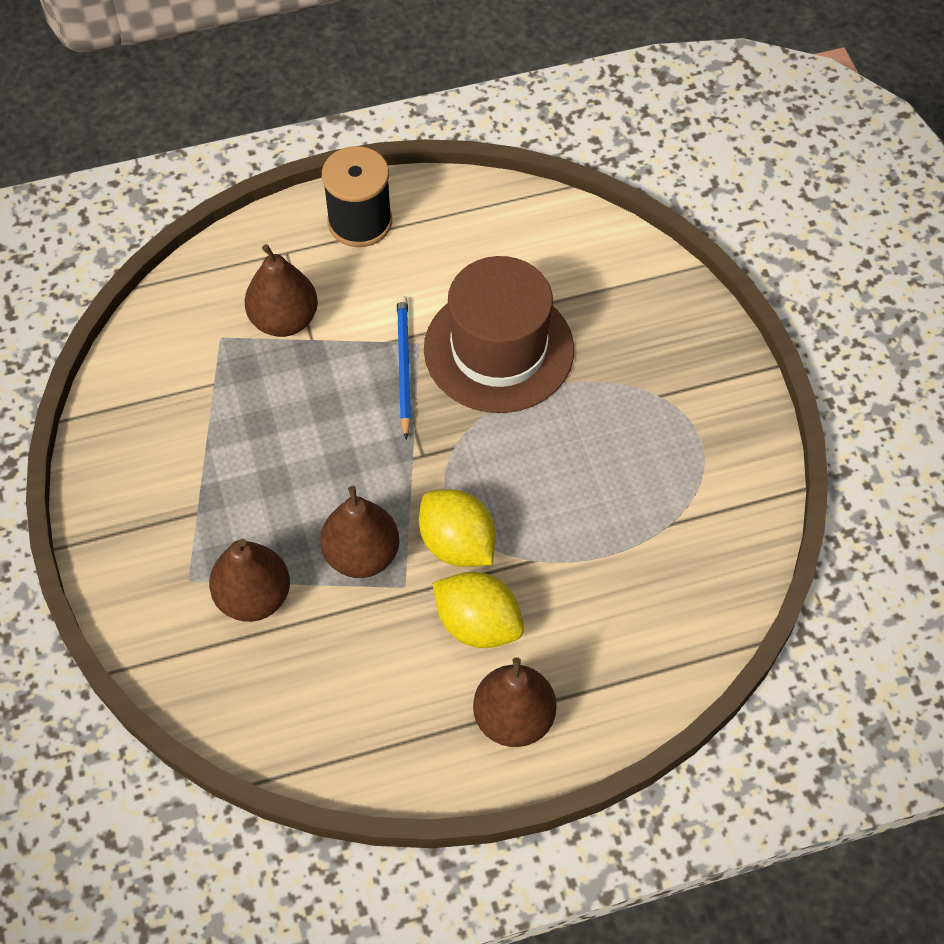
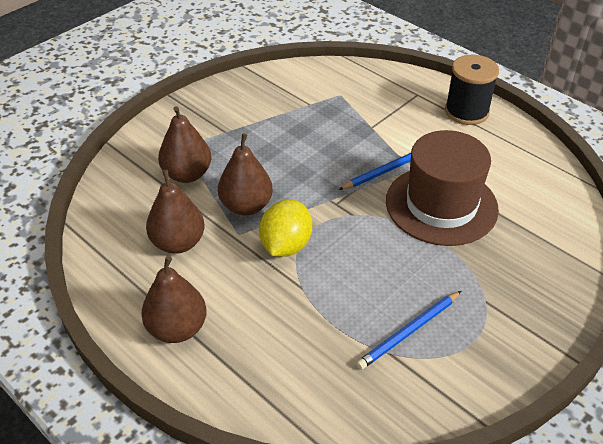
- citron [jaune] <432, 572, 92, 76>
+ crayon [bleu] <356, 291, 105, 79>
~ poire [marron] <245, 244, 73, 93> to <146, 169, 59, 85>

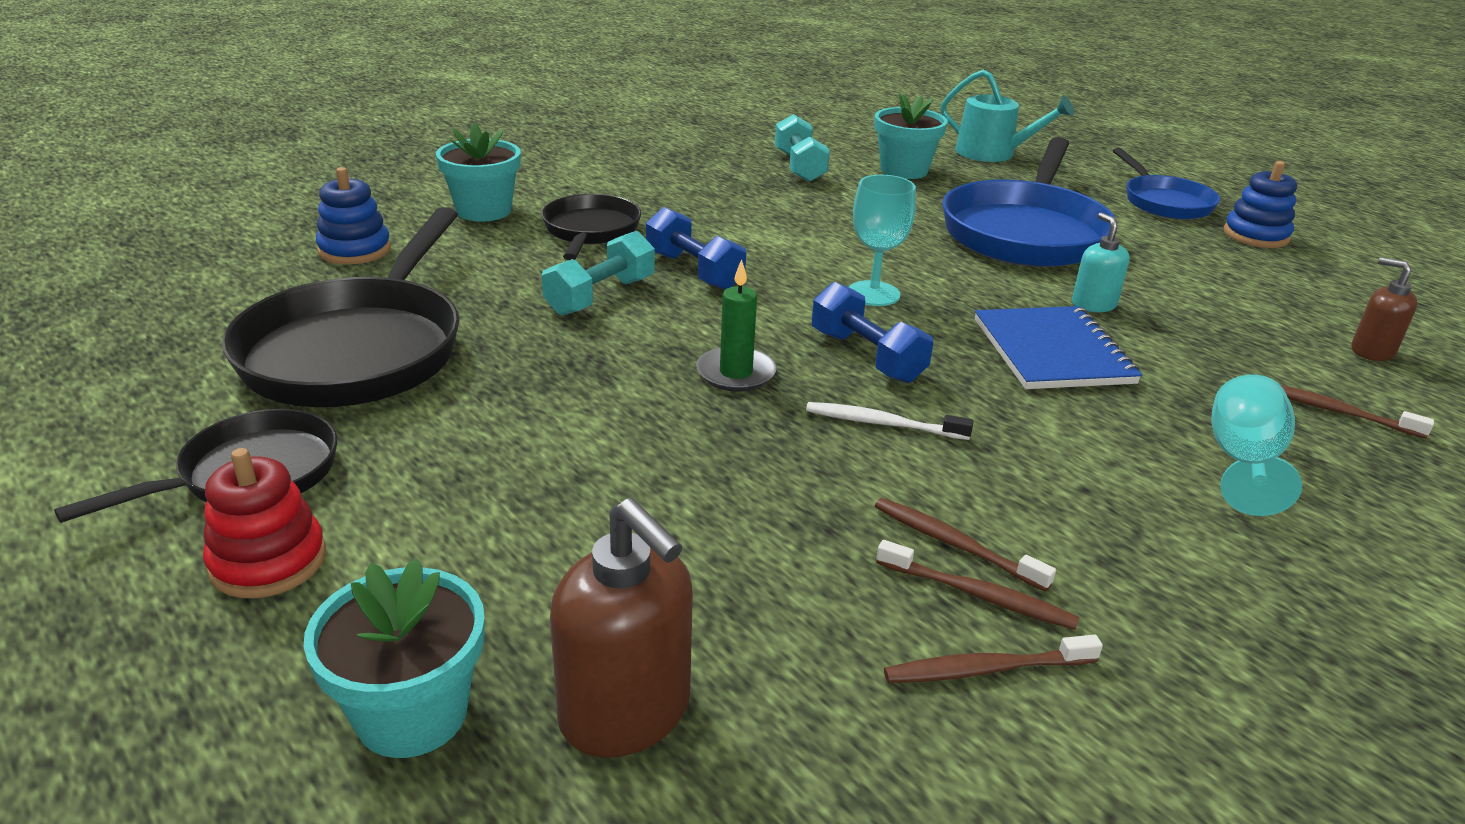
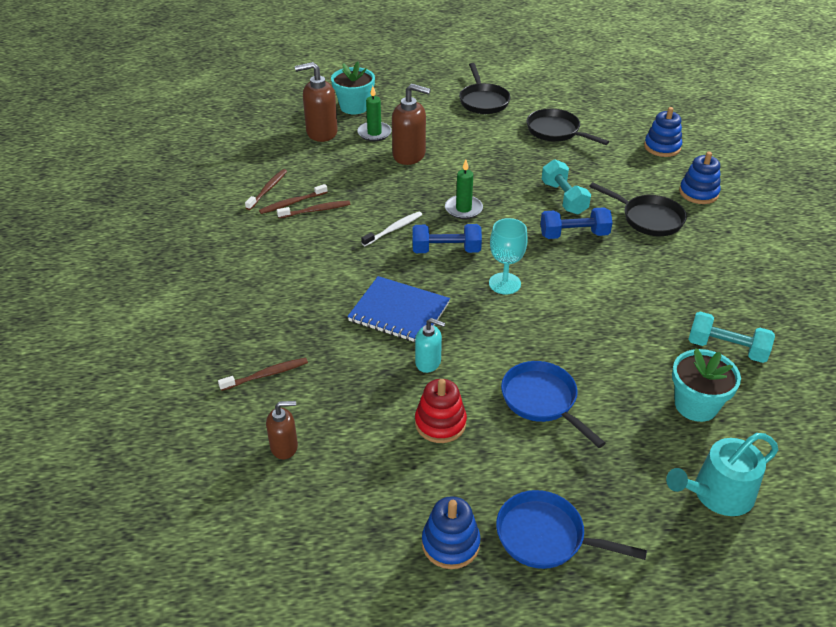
- verre à pied [turquoise] <1211, 374, 91, 142>
+ bougie [vert] <357, 86, 35, 55>
+ distributeur de savon [marron] <392, 84, 39, 81>
~ jouet à empiler [rouge] <203, 448, 123, 150> to <415, 379, 52, 64>
~ pot de fleurs [turquoise] <436, 122, 85, 100> to jouet à empiler [bleu] <679, 152, 42, 52>
~ poêle [noir] <222, 207, 238, 200> = <526, 108, 83, 37> x0.57
~ poêle [bleu] <942, 137, 173, 130> = <501, 361, 104, 87> x0.57

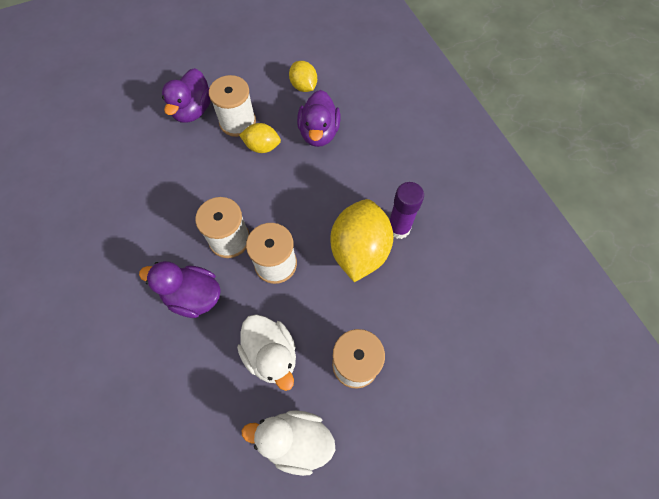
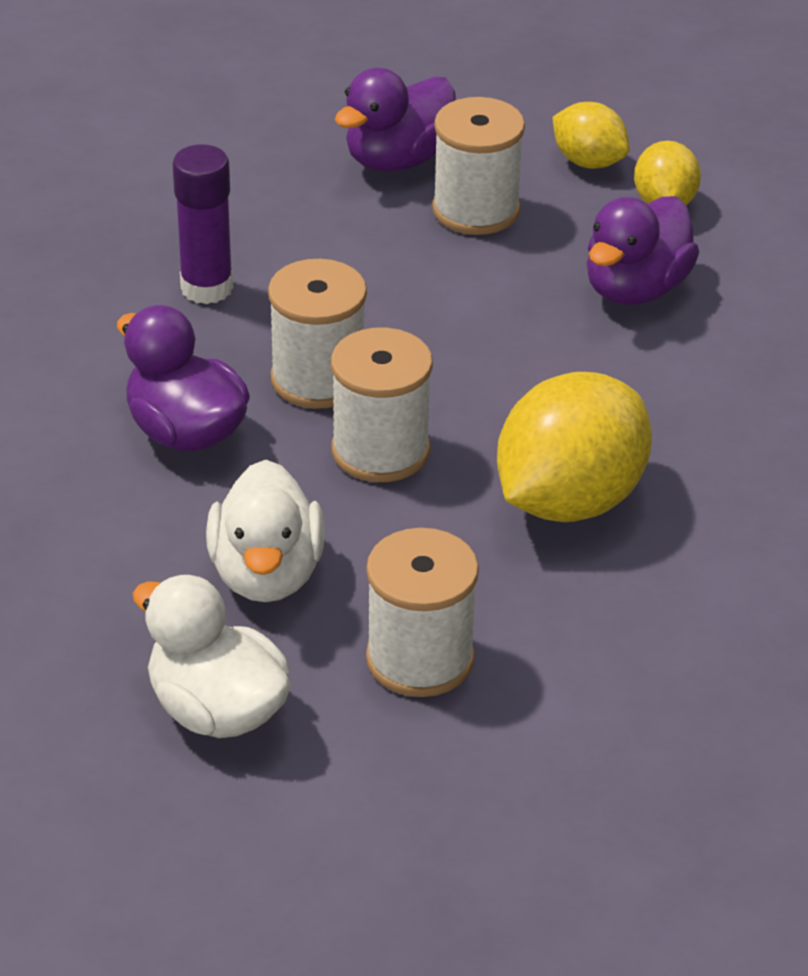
~ citron [jaune] <239, 123, 42, 30> to <552, 102, 78, 67>
~ bâton de colle [violet] <390, 182, 34, 57> to <172, 144, 61, 160>

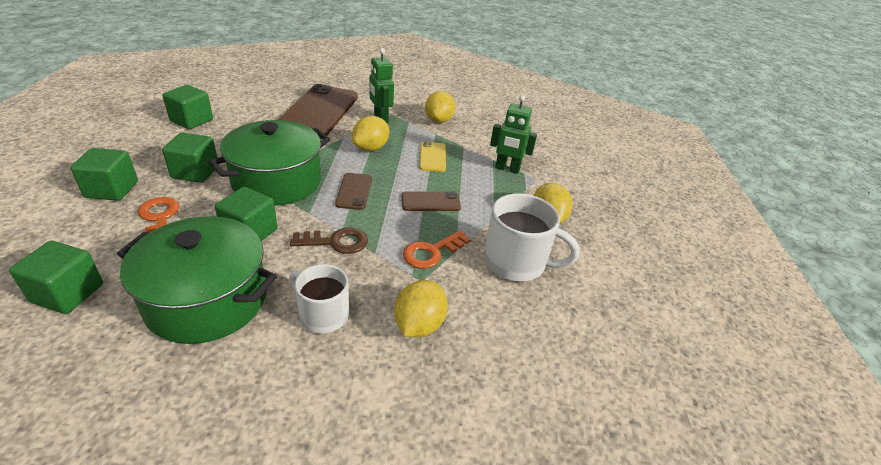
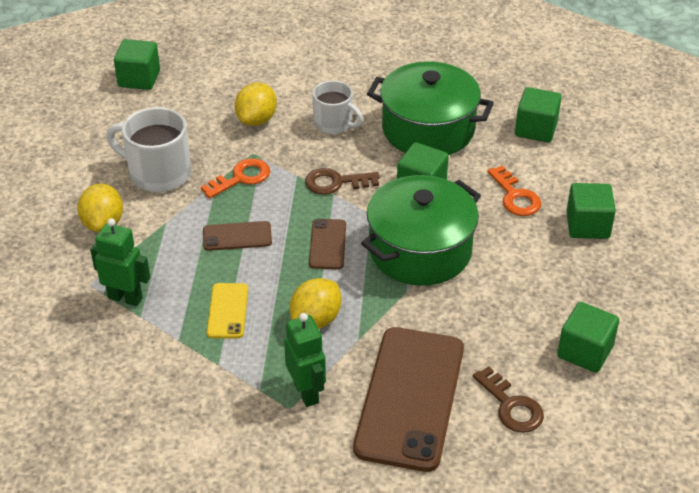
- citron [jaune] <425, 91, 31, 32>
+ clé [marron] <473, 366, 71, 67>
~ cube [vert] <162, 132, 57, 51> to <114, 39, 46, 51>

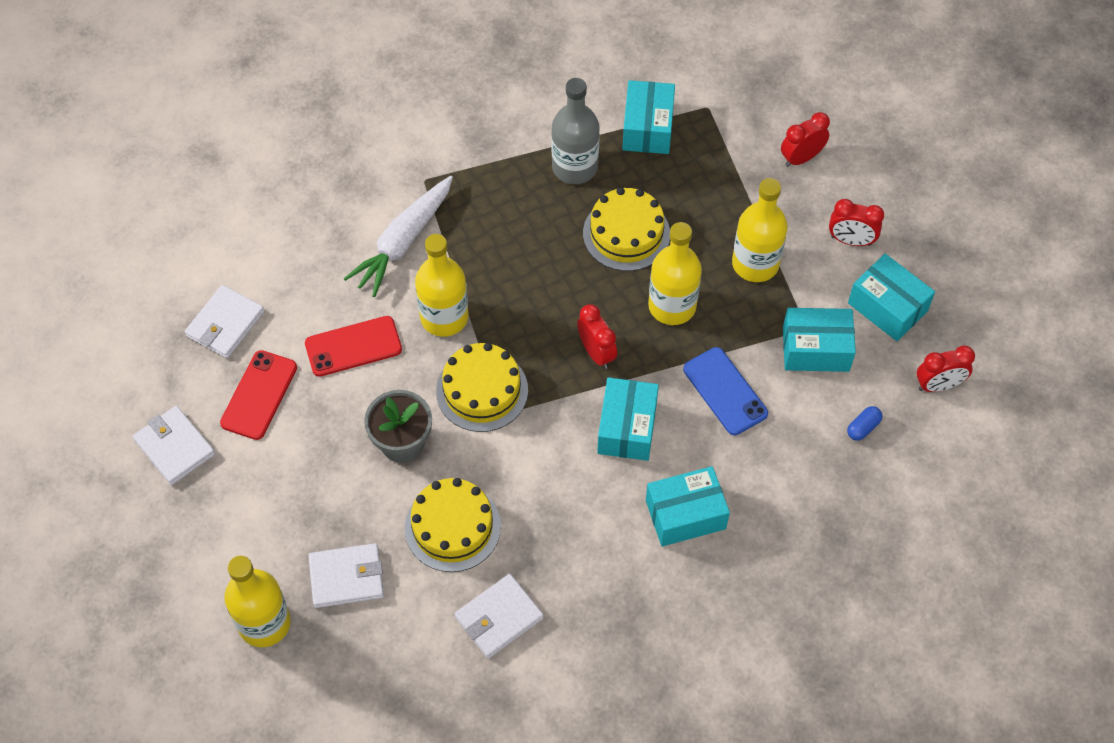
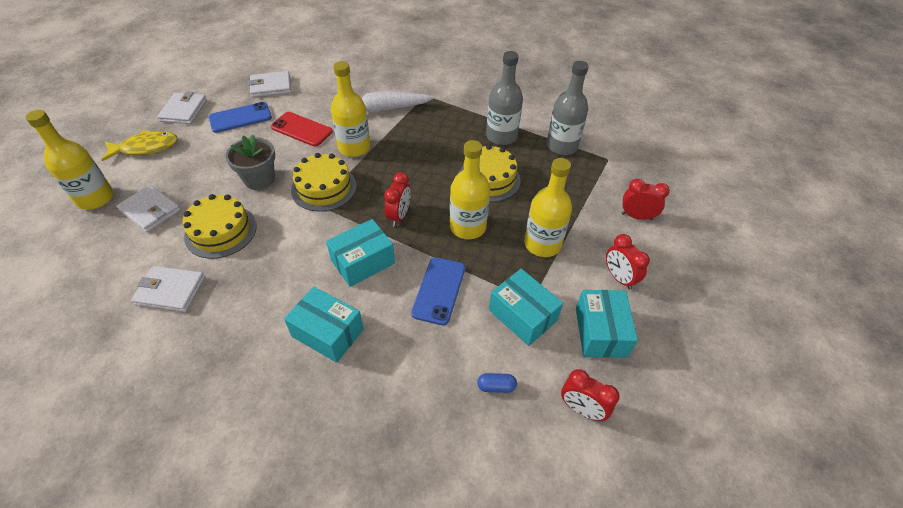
+ poisson [jaune] <101, 130, 77, 31>
~ boîte [turquoise] <622, 80, 53, 74> to bouteille [gris] <546, 61, 43, 94>
~ téléphone [rouge] <220, 350, 77, 90> to téléphone [bleu] <209, 102, 63, 31>

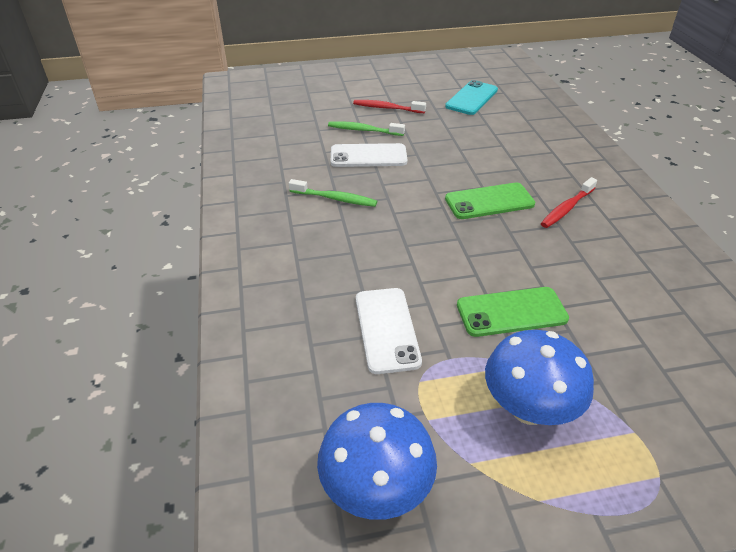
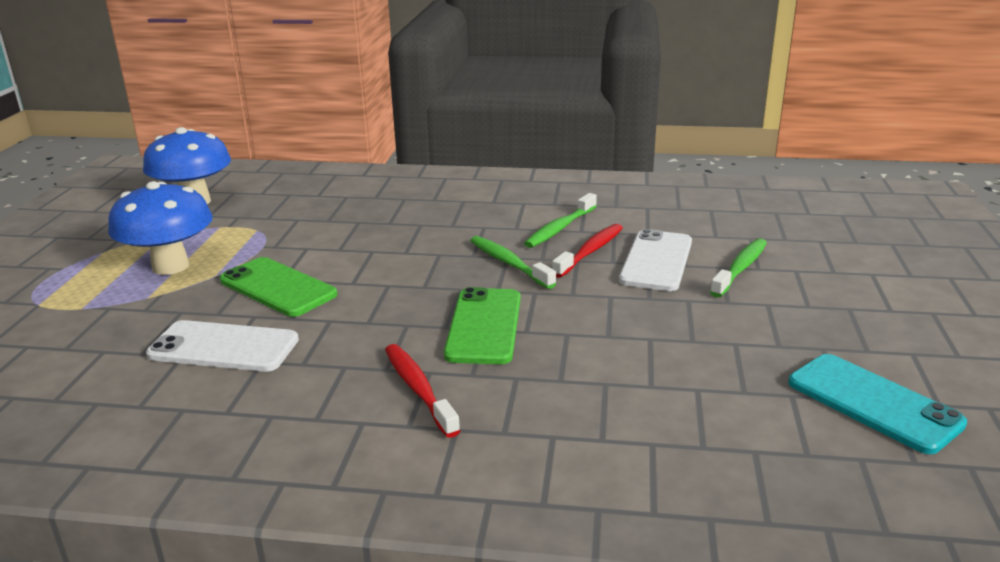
+ brosse à dents [vert] <470, 236, 86, 53>
~ brosse à dents [rouge] <353, 100, 73, 13> to <552, 224, 71, 54>
~ téléphone [blanc] <356, 288, 66, 86> to <146, 320, 153, 52>
~ téléphone [vert] <457, 287, 112, 50> = <220, 257, 118, 60> 60 degrees counterclockwise

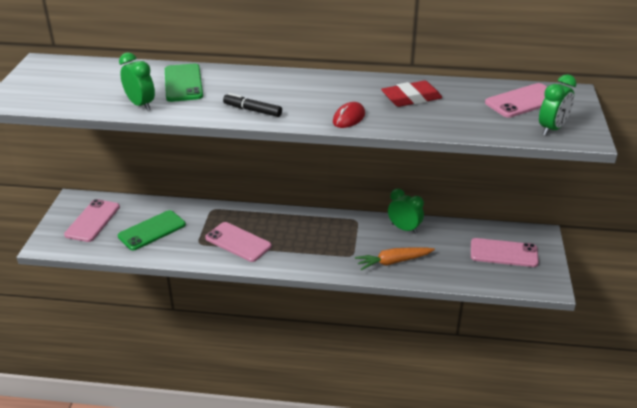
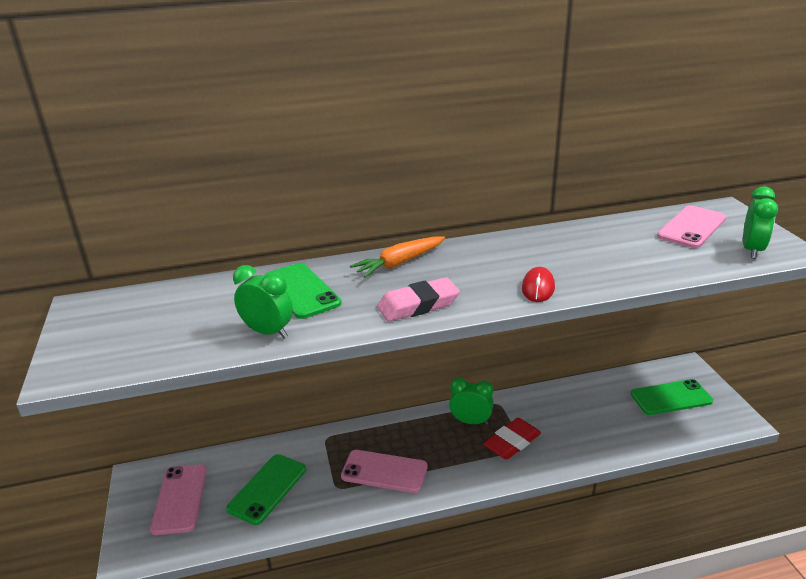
~ carotte [orange] <355, 247, 80, 23> to <350, 236, 95, 41>
~ gomme [rouge] <381, 81, 61, 26> to <483, 418, 58, 42>
~ réveil [vert] <388, 189, 36, 45> to <449, 377, 45, 48>
~ feutre [noir] <223, 93, 59, 24> to gomme [rose] <377, 277, 83, 45>
~ téléphone [rose] <471, 238, 68, 29> to téléphone [vert] <631, 379, 82, 36>

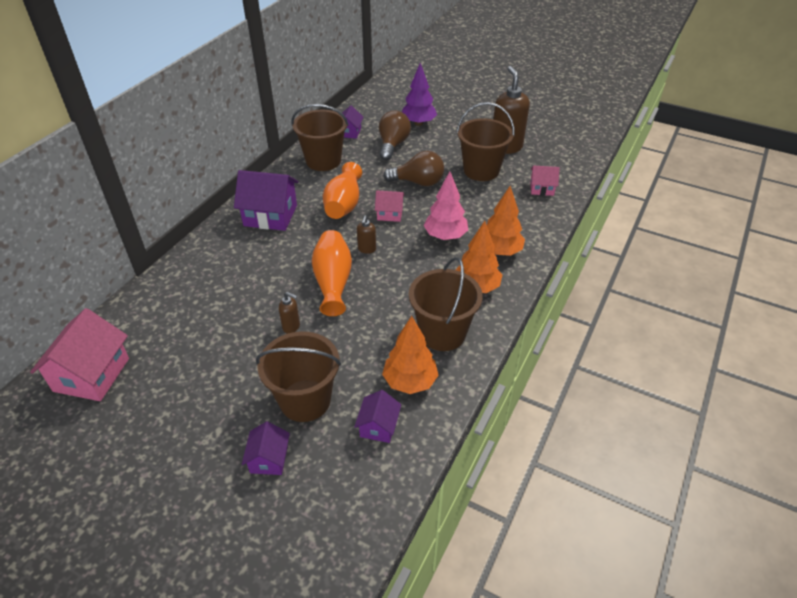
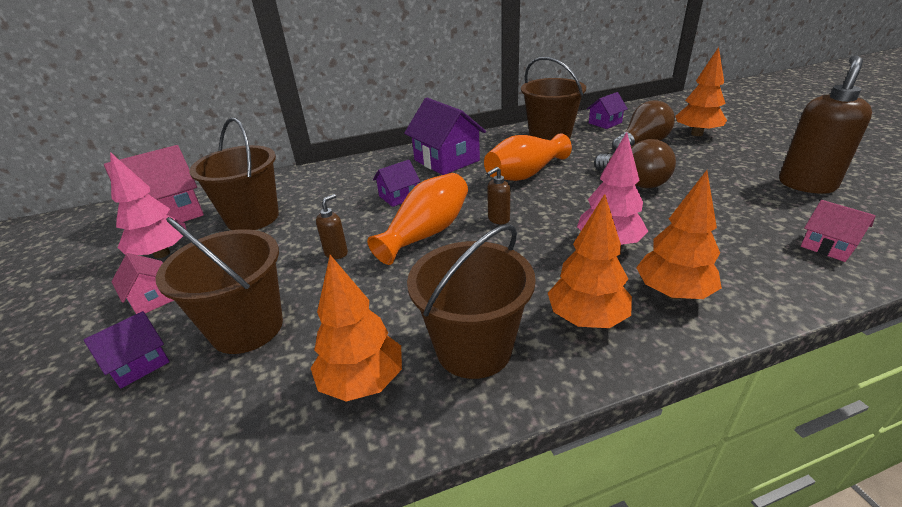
+ arbre [rose] <110, 152, 76, 106>
~ maison [violet] <354, 390, 48, 53> to <373, 160, 47, 47>
~ maison [rose] <375, 190, 30, 32> to <111, 253, 63, 61>
~ seau [marron] <456, 102, 59, 79> to <189, 117, 90, 113>
~ arbre [violet] <402, 63, 35, 63> to arbre [orange] <675, 47, 52, 89>
~ distributeur de savon [marron] <279, 292, 21, 42> = <316, 194, 32, 65> 120 degrees counterclockwise

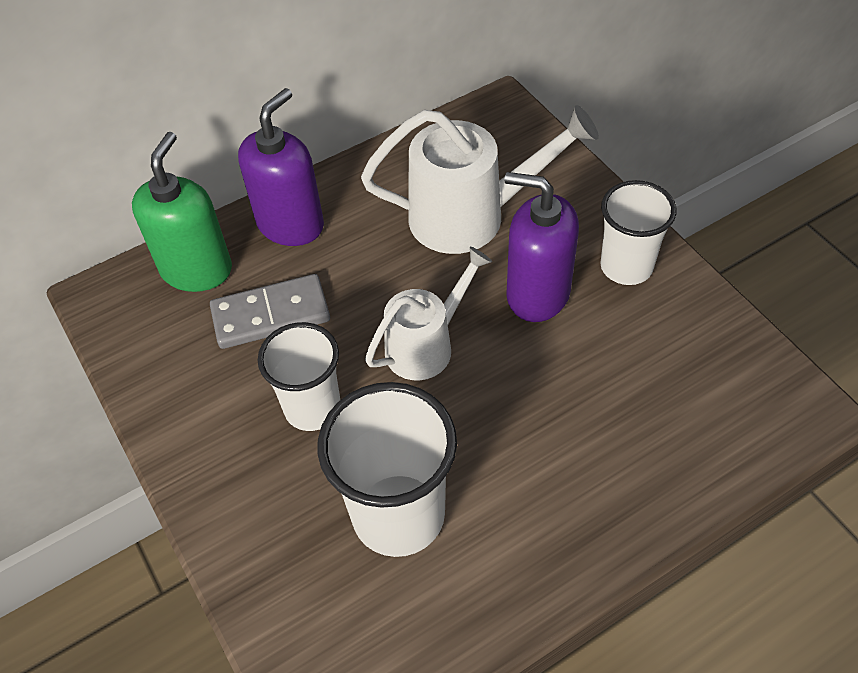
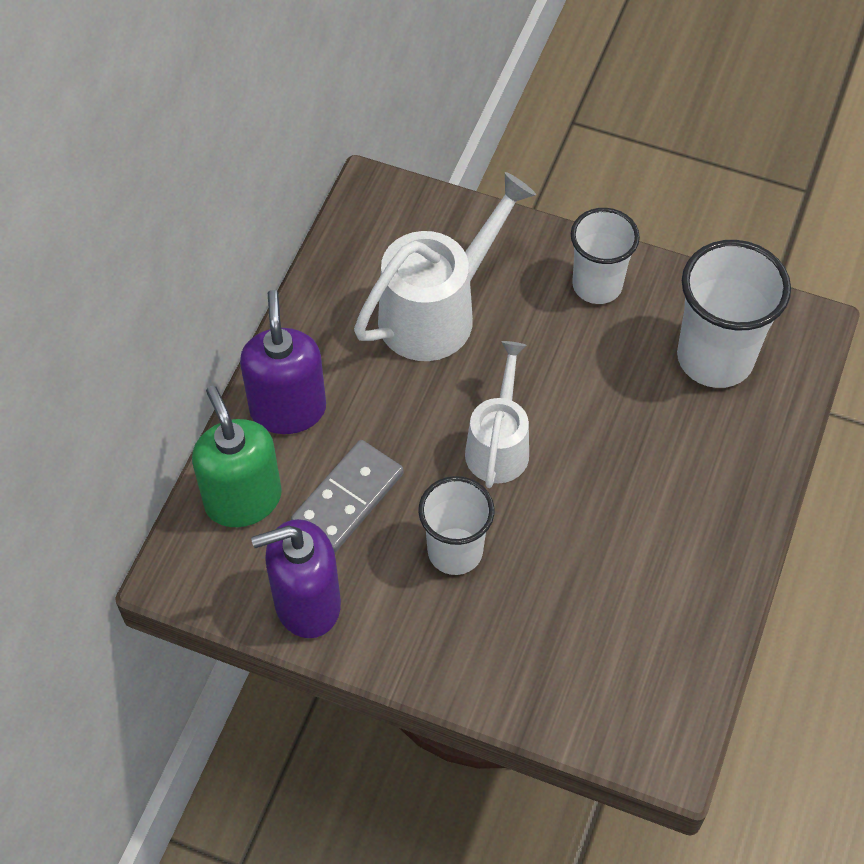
~ gobelet [blanc] <318, 382, 139, 175> to <677, 240, 114, 148>
~ distributeur de savon [violet] <504, 172, 75, 150> to <251, 519, 90, 119>

